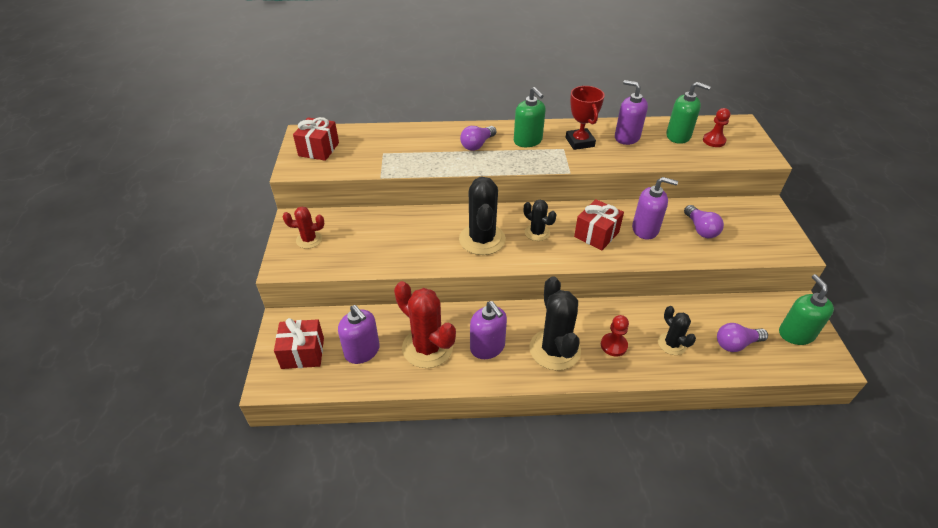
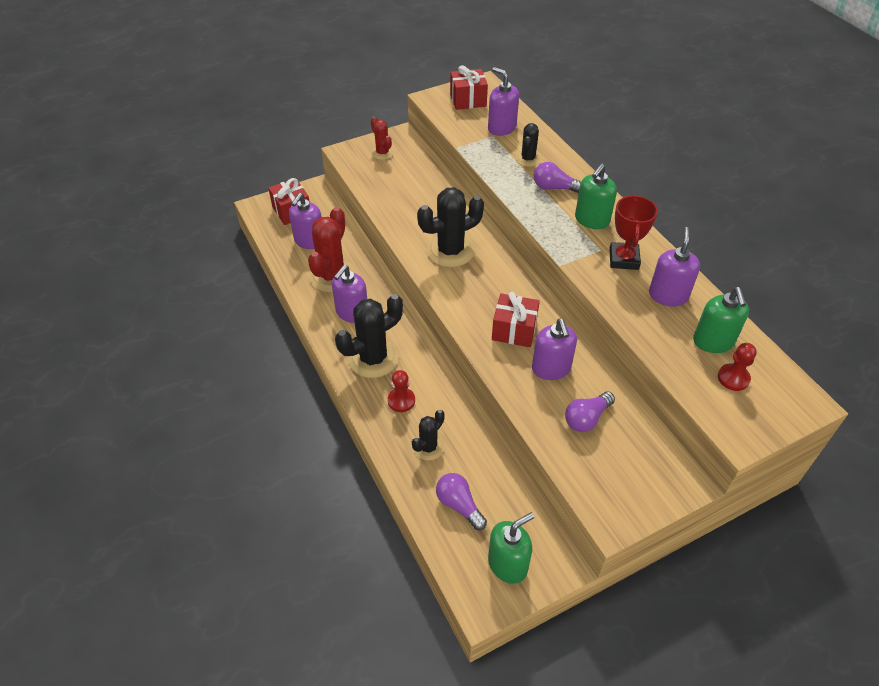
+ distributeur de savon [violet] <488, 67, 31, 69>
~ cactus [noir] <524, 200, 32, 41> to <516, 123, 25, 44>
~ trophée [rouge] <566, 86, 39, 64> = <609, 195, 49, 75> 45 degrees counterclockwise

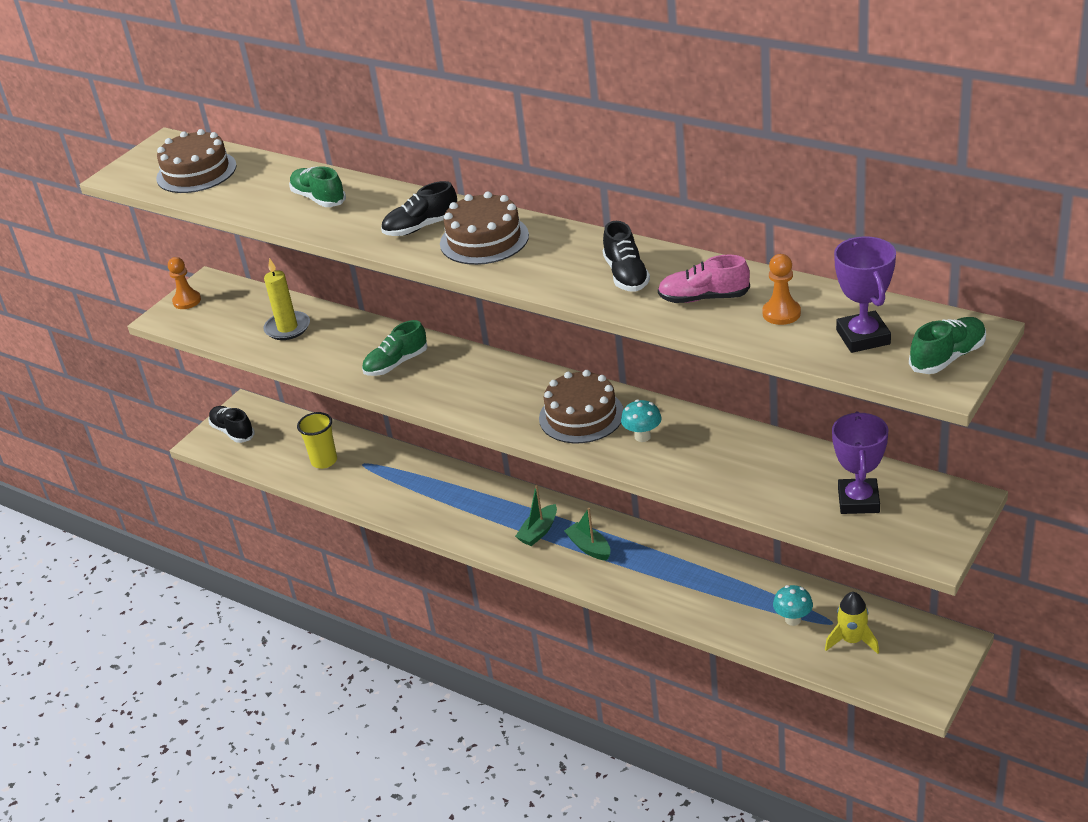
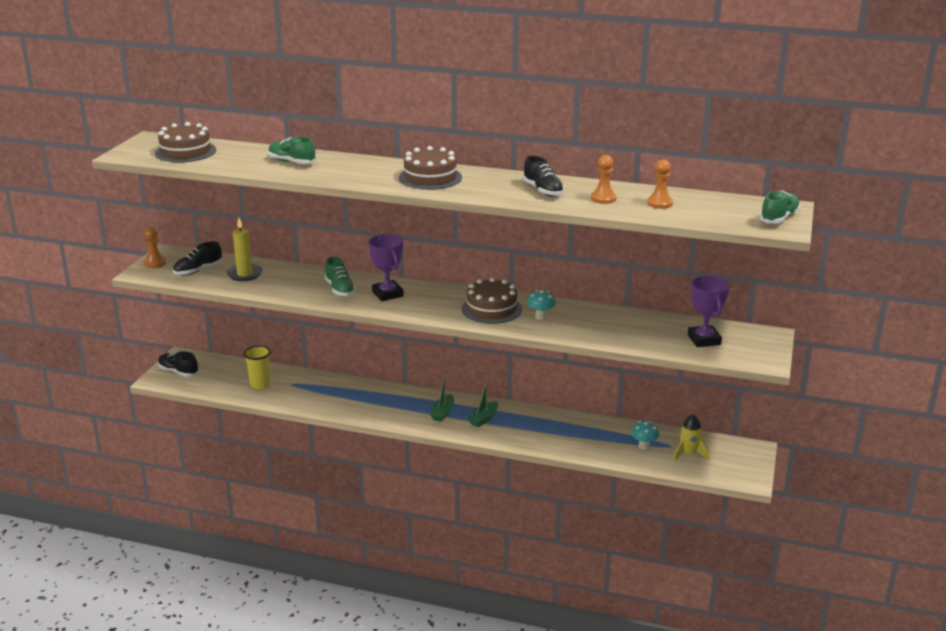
~ chaussure [noir] <381, 181, 76, 55> to <173, 241, 49, 35>
~ trophée [violet] <834, 236, 62, 117> to <368, 234, 36, 67>
~ chaussure [rose] <658, 255, 92, 48> to pion [orange] <591, 155, 25, 49>
~ chaussure [vert] <362, 320, 66, 56> = <325, 257, 31, 39> 60 degrees counterclockwise
~ bateau [vert] <564, 508, 46, 53> = <467, 381, 31, 46> 90 degrees counterclockwise

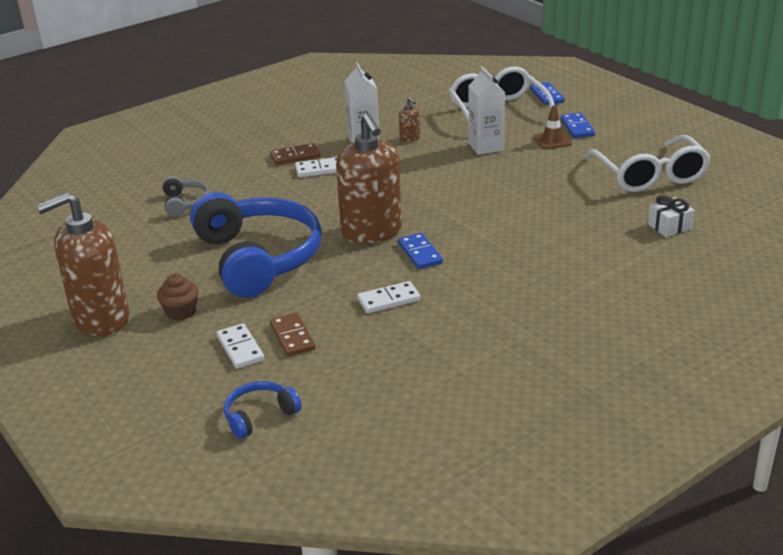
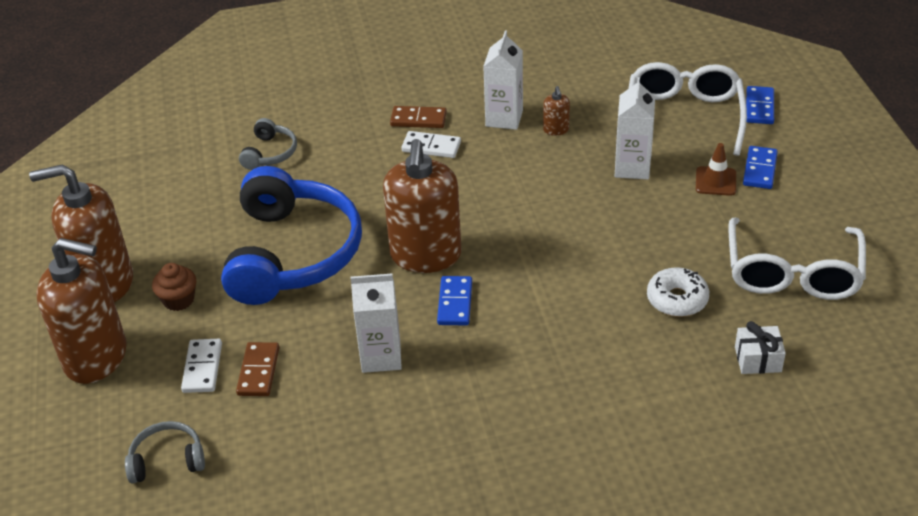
+ distributeur de savon [marron] <36, 238, 91, 146>
+ beignet [blanc] <647, 267, 62, 50>
~ domino [blanc] <357, 281, 64, 32> to brique de lait [blanc] <350, 274, 52, 99>
~ casque audio [bleu] <224, 381, 77, 58> to casque audio [gris] <125, 421, 80, 62>

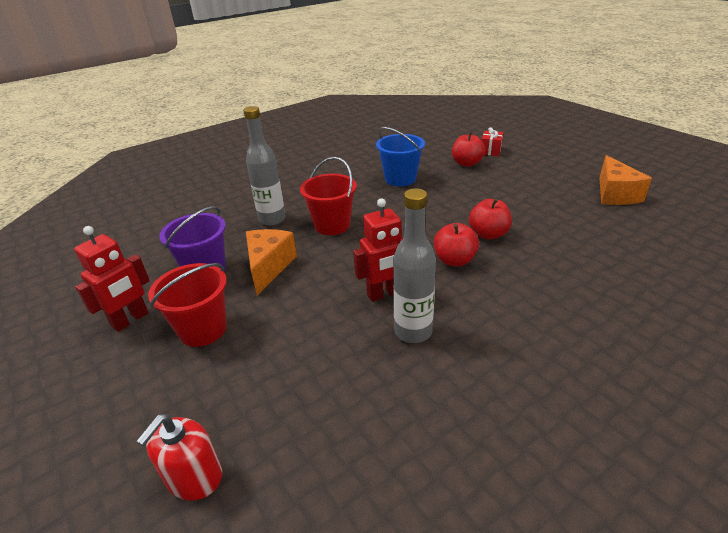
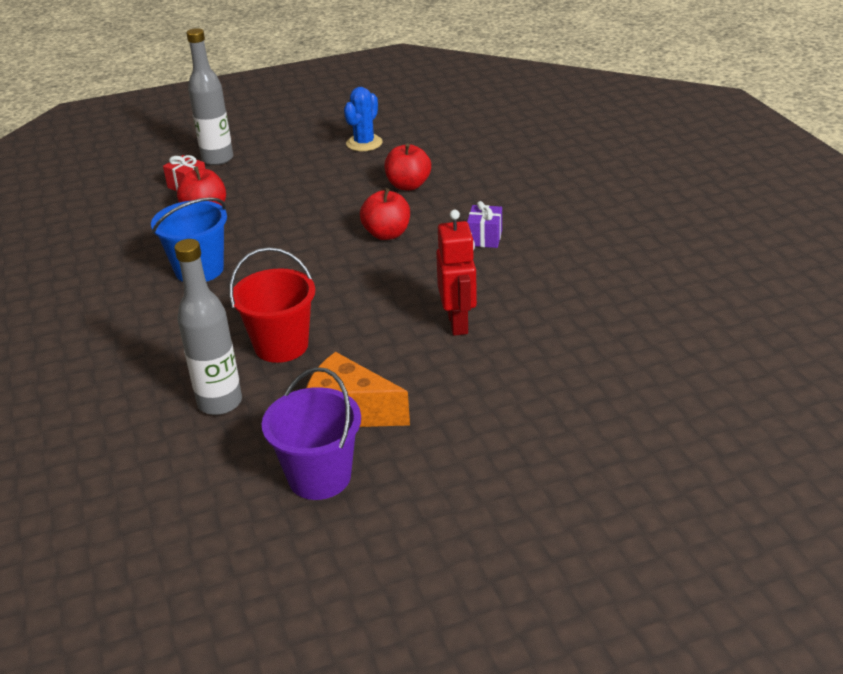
- robot [rouge] <74, 226, 76, 106>
- distributeur de savon [rouge] <136, 414, 86, 86>
- seau [rouge] <148, 263, 79, 84>
+ cadeau [violet] <467, 201, 35, 47>
~ bouteille [gris] <393, 188, 43, 155> to <187, 28, 46, 137>
~ pomme [rouge] <434, 223, 45, 43> to <384, 144, 47, 47>
~ fromage [orange] <600, 155, 52, 50> to cactus [bleu] <344, 87, 39, 64>

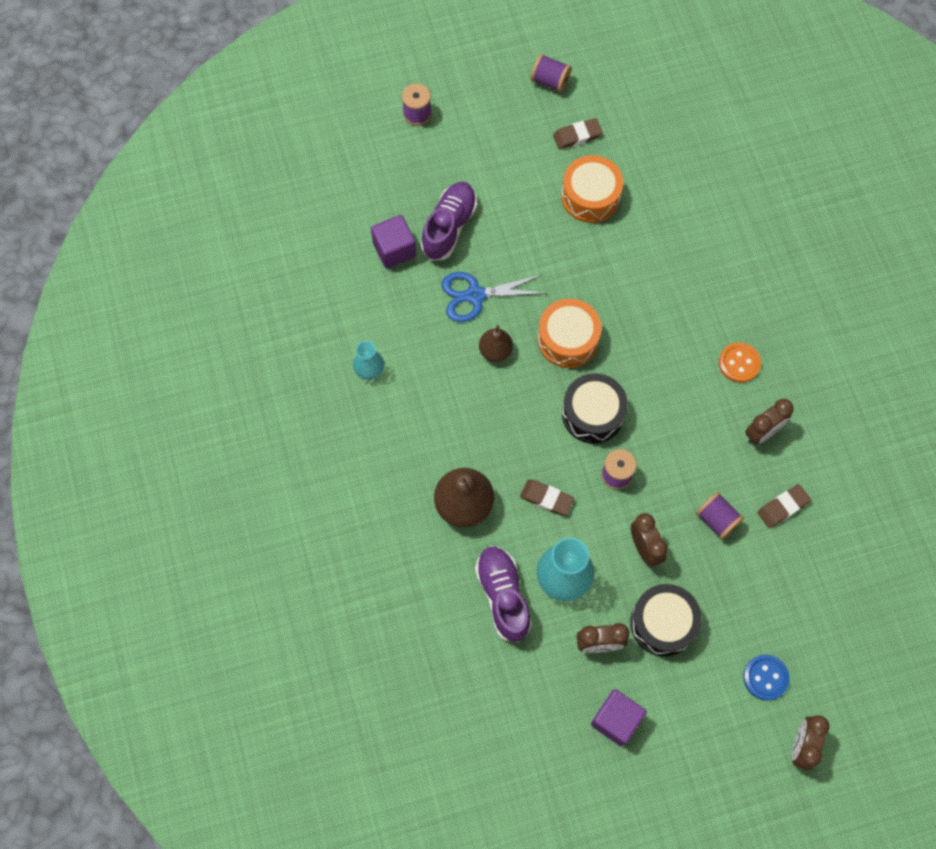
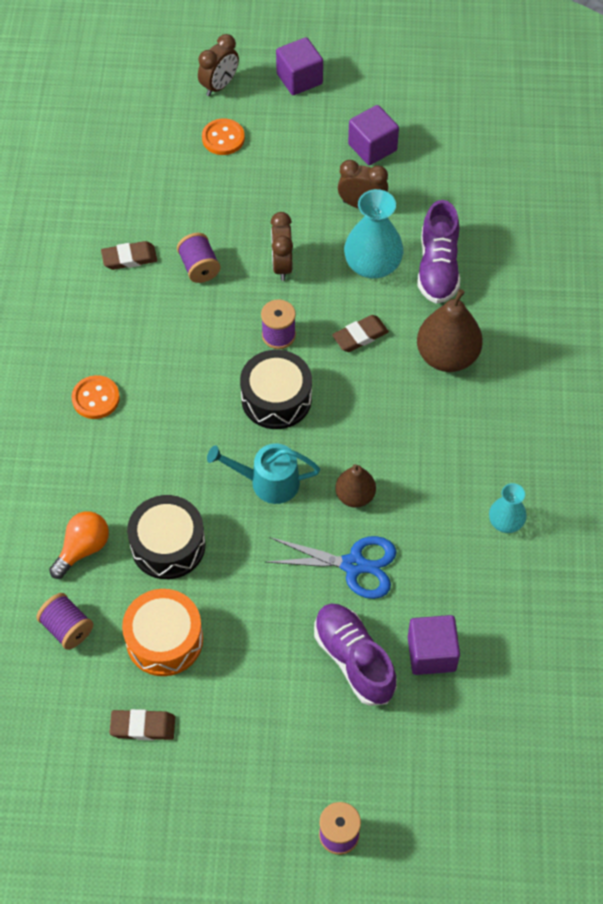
- réveil [marron] <745, 399, 48, 45>
+ ampoule [orange] <49, 511, 60, 68>
+ cube [violet] <276, 37, 47, 58>
~ bobine [violet] <531, 54, 40, 39> to <36, 593, 57, 57>
~ tambour [noir] <630, 584, 72, 73> to <127, 495, 79, 84>
~ tambour [orange] <538, 299, 64, 69> to arrosoir [turquoise] <207, 443, 113, 61>
~ bouton [bleu] <743, 655, 47, 46> to bouton [orange] <202, 119, 43, 36>
~ chaussure [violet] <421, 182, 56, 79> = <314, 603, 83, 103> 105 degrees clockwise
~ gomme [marron] <520, 480, 54, 35> = <332, 315, 57, 37> 75 degrees counterclockwise

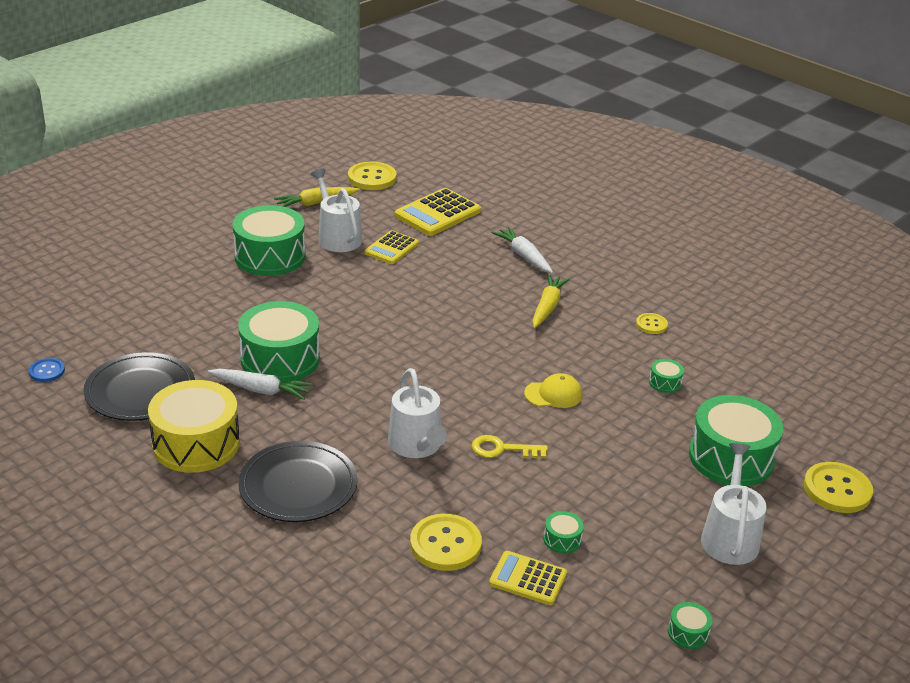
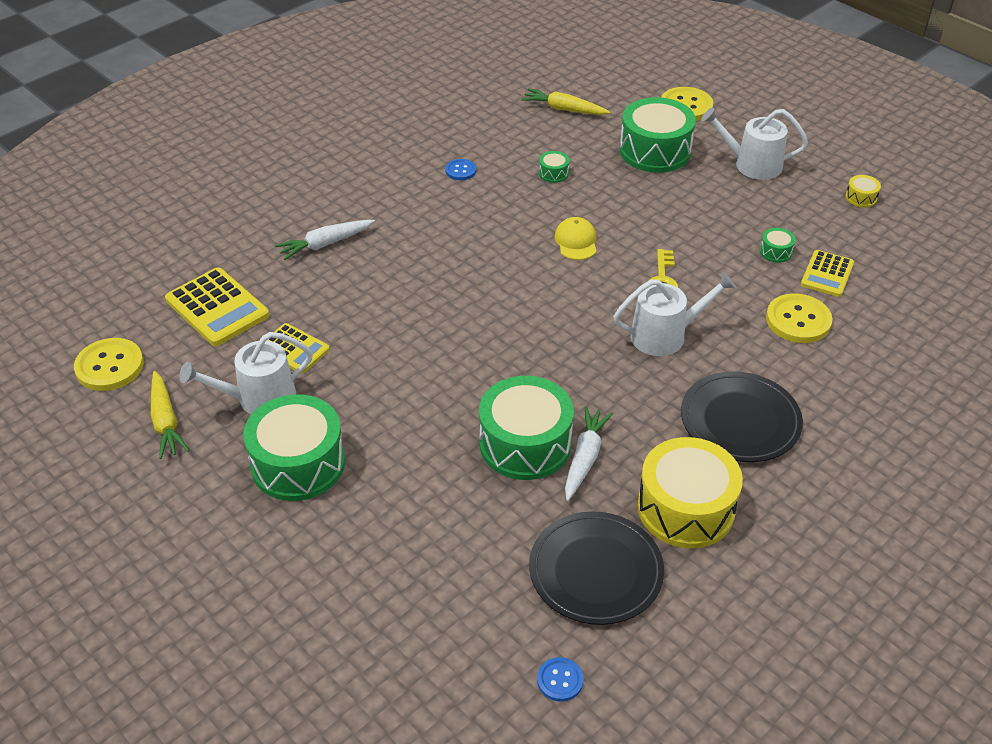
~ carotte [jaune] <532, 274, 38, 54> to <521, 88, 89, 27>
~ bouton [jaune] <636, 313, 32, 21> to bouton [bleu] <445, 159, 31, 21>
~ tambour [vert] <668, 602, 45, 47> to tambour [jaune] <846, 175, 35, 33>

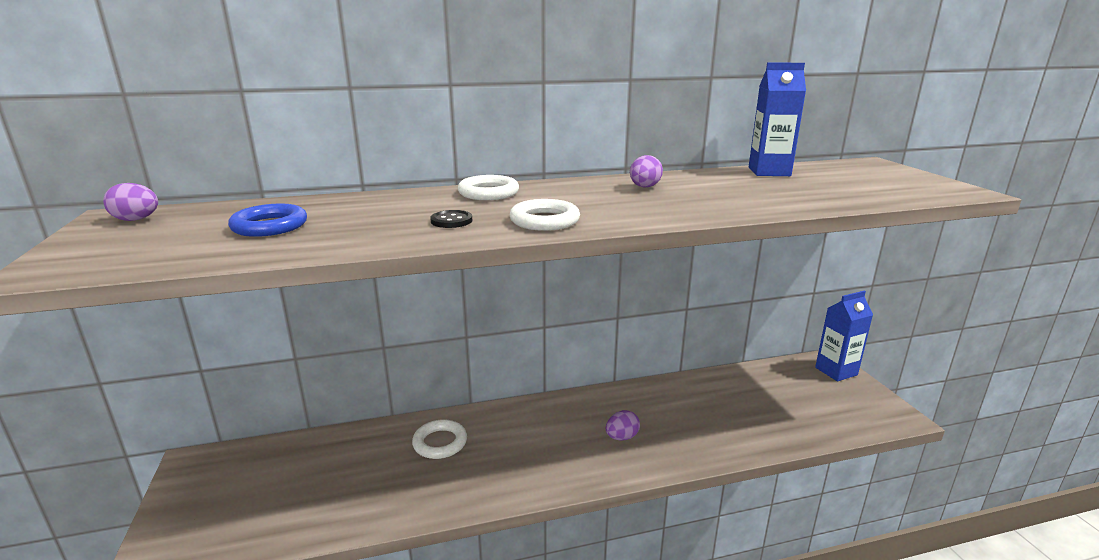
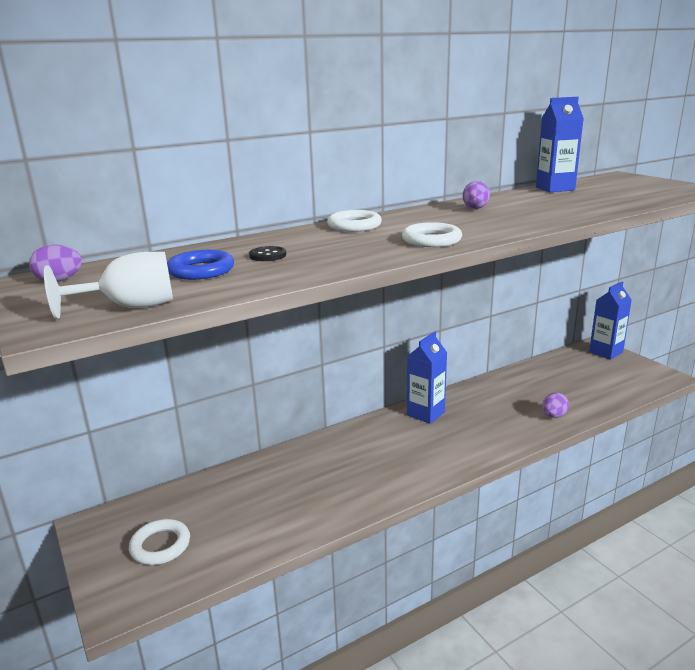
+ verre à pied [blanc] <44, 252, 129, 67>
+ brique de lait [bleu] <407, 331, 40, 93>
~ anneau [blanc] <412, 419, 55, 40> to <129, 519, 61, 46>
~ bouton [noir] <430, 210, 42, 18> to <249, 246, 37, 15>
~ œuf [violet] <606, 410, 34, 31> to <542, 392, 27, 26>

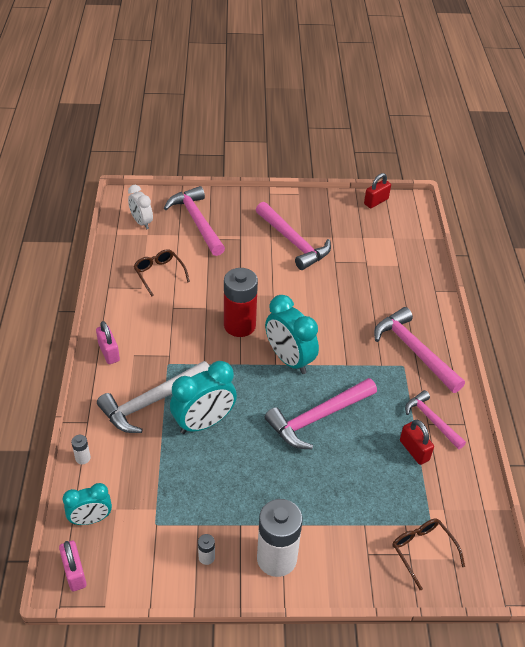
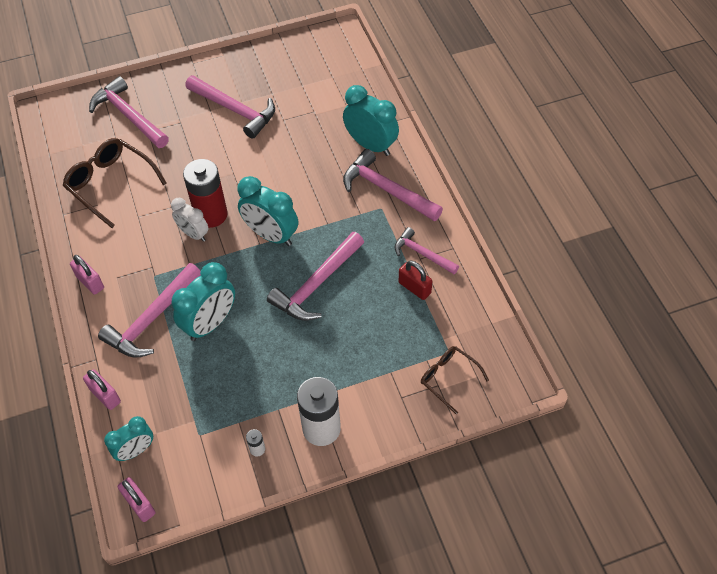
- cadenas [rouge] <364, 173, 27, 35>
+ réveil [turquoise] <343, 85, 56, 71>
~ réveil [blanc] <128, 185, 25, 44> to <171, 198, 38, 44>
~ pile [blanc] <71, 435, 20, 29> to cadenas [rose] <83, 369, 38, 41>
~ marteau [blanc] <97, 361, 112, 72> to marteau [rose] <98, 263, 103, 95>
~ lunettes [marron] <134, 249, 56, 47> = <63, 138, 104, 90> x1.64

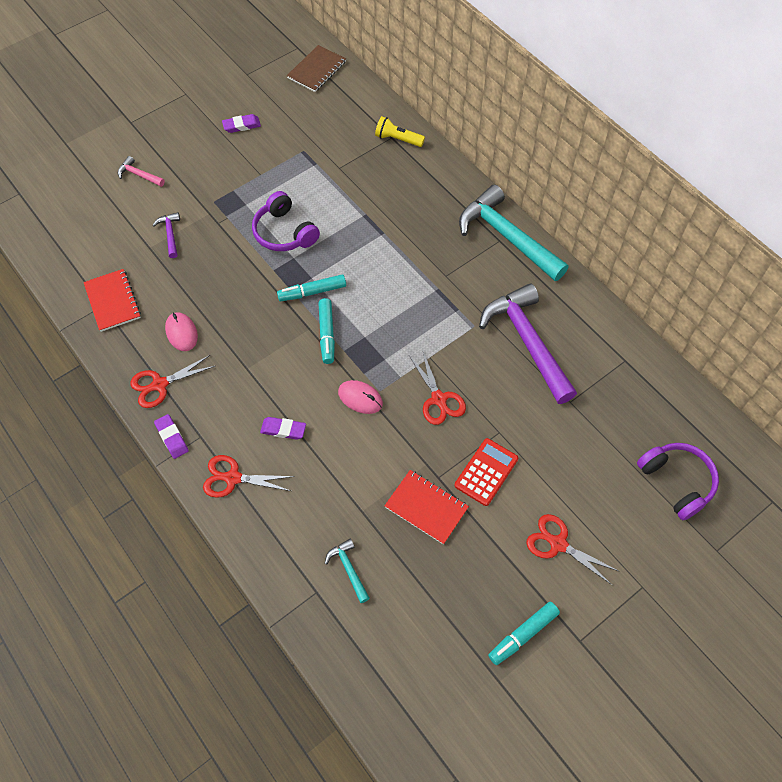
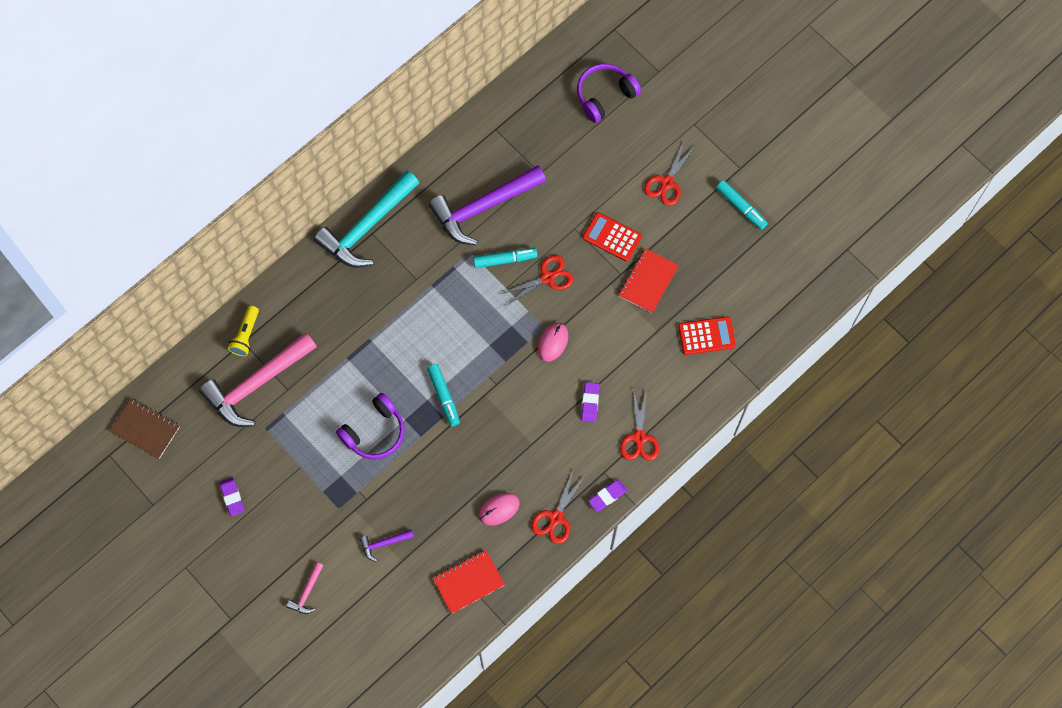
+ marteau [rose] <199, 332, 118, 95>
~ feutre [turquoise] <318, 298, 17, 66> to <473, 248, 64, 20>
~ marteau [turquoise] <325, 539, 45, 64> to calculatrice [rouge] <678, 316, 58, 39>
~ ciseaux [rouge] <130, 355, 85, 53> = <531, 471, 54, 73> 60 degrees clockwise

